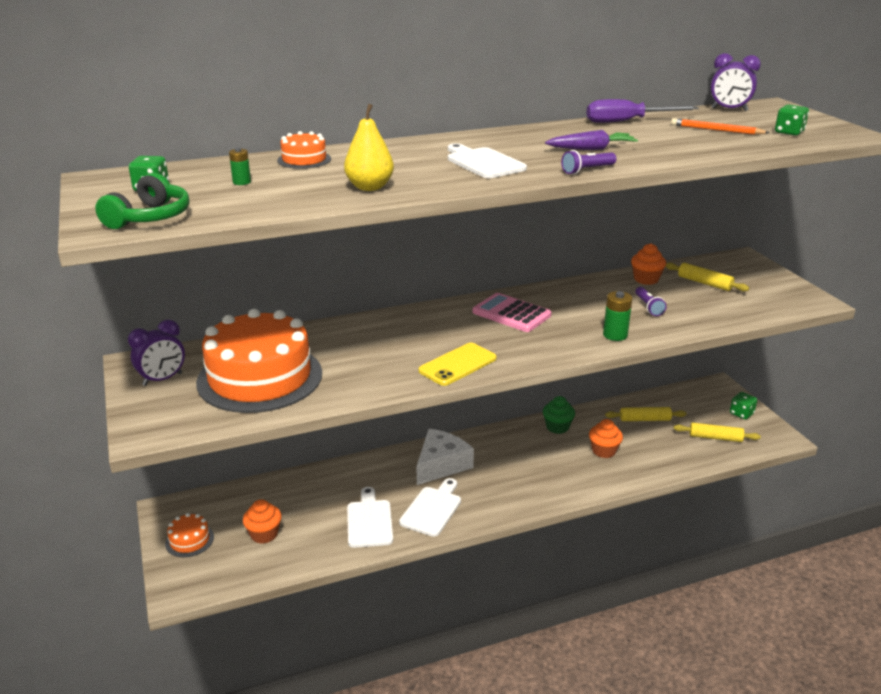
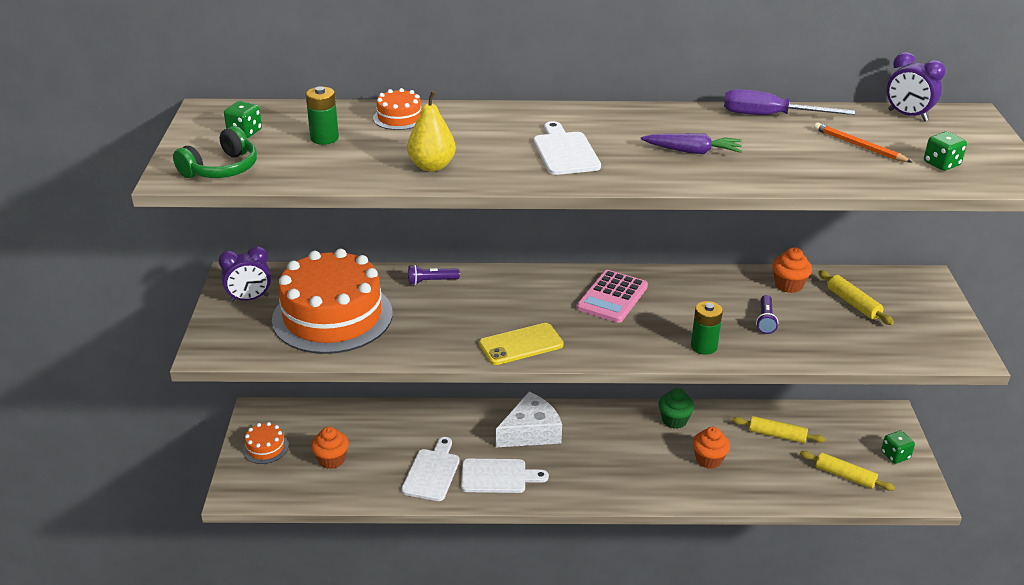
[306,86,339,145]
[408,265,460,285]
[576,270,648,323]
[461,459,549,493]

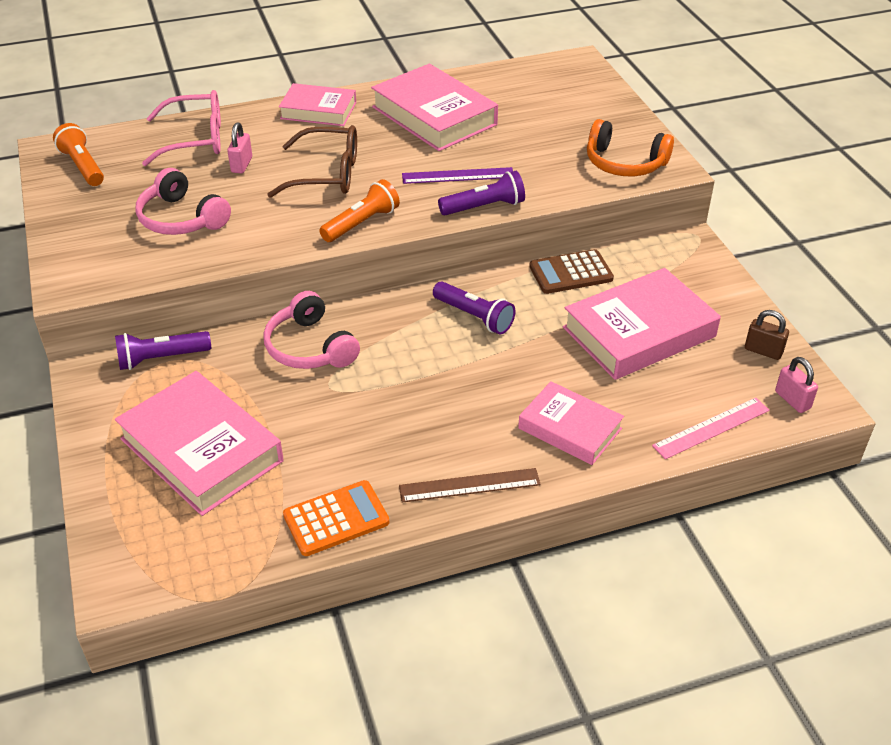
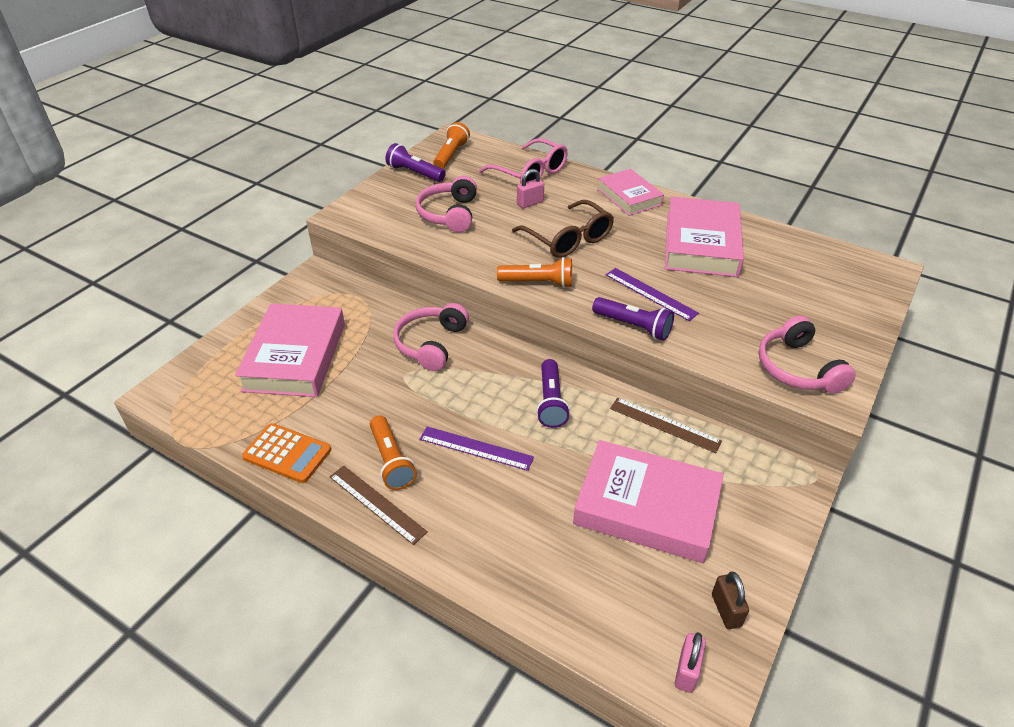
[759,316,856,394]
[610,398,722,453]
[385,143,446,182]
[518,381,624,465] (first image)
[652,398,770,459] (first image)
[370,416,417,490]
[420,426,534,471]

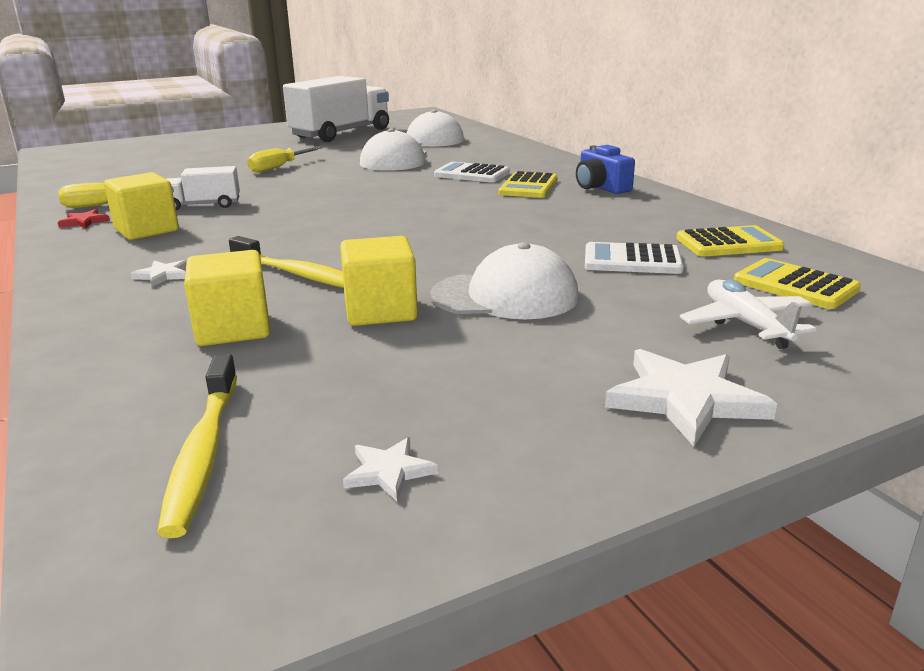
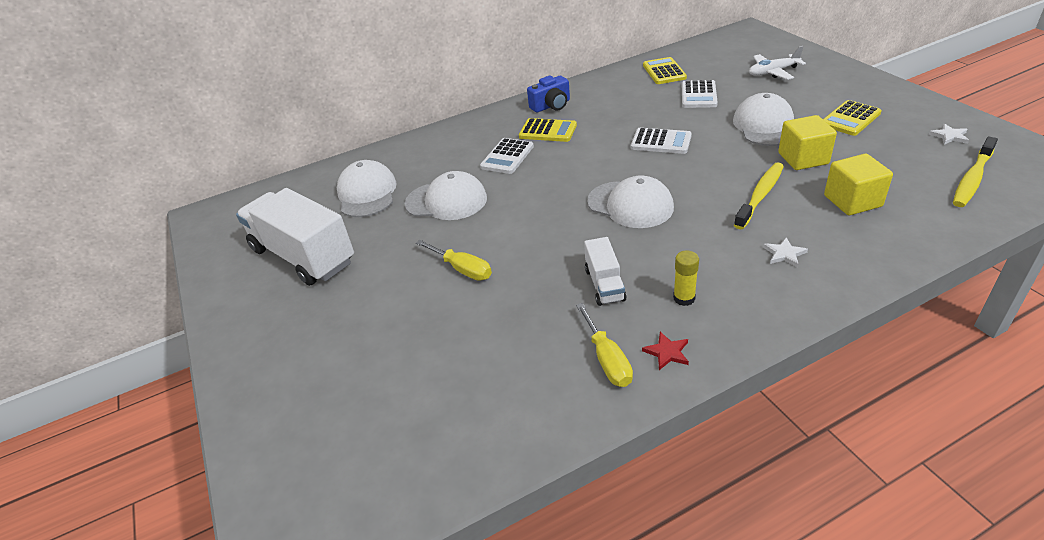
[673,251,699,306]
[823,100,882,136]
[605,349,777,446] (first image)
[953,136,998,207]
[631,128,692,154]
[587,175,674,228]

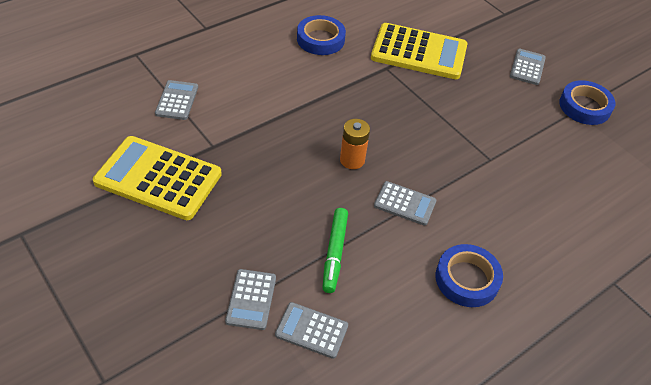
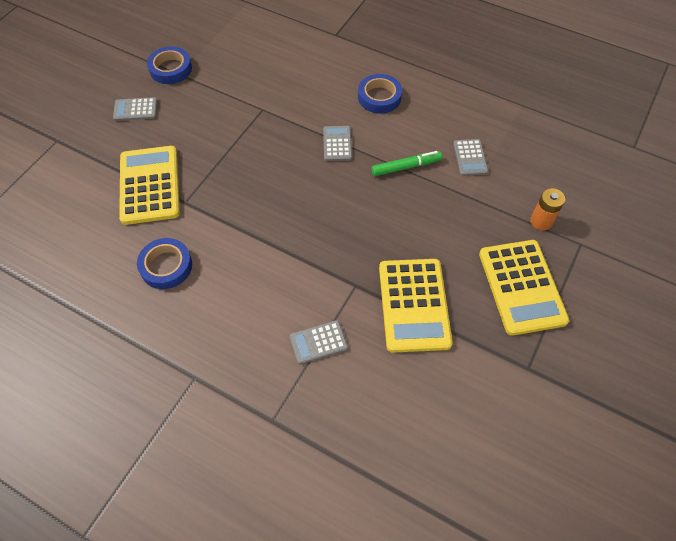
[530,188,565,230]
[225,269,276,330] (first image)
[479,240,569,336]

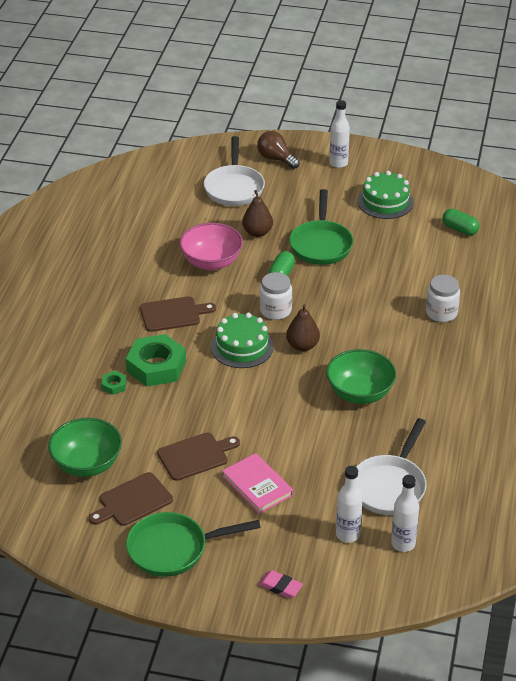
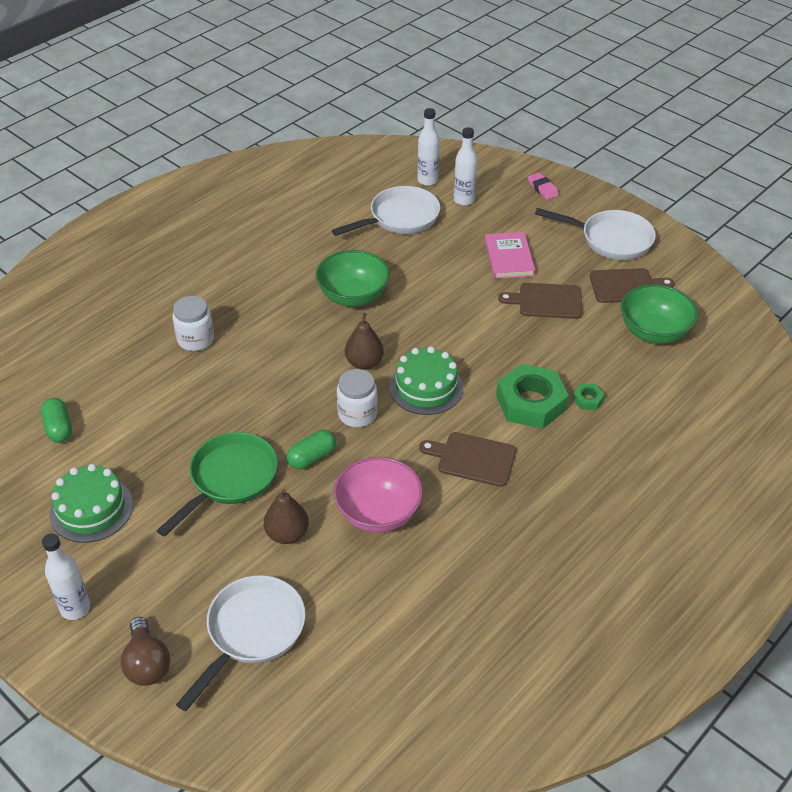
[535,208,656,260]

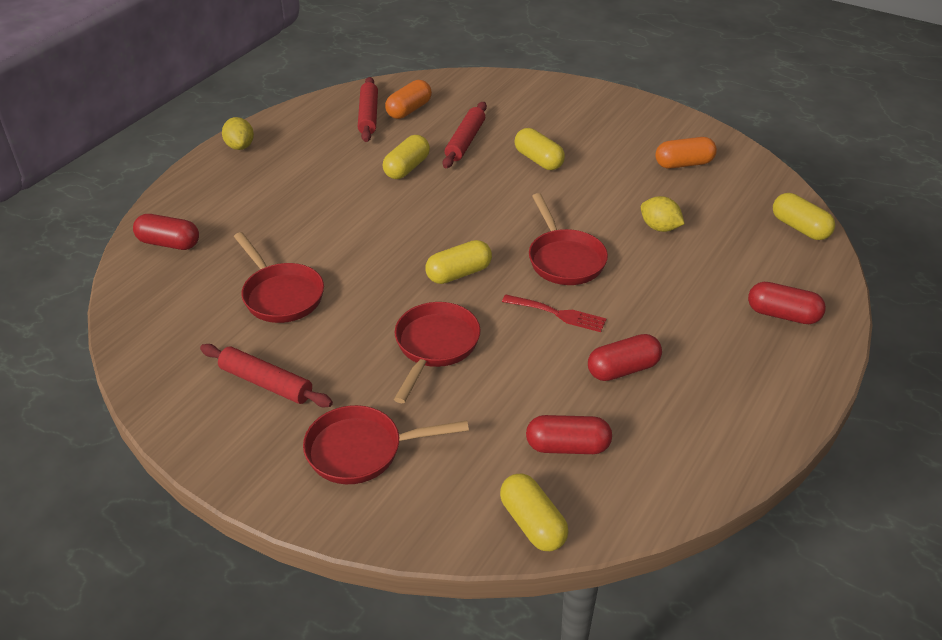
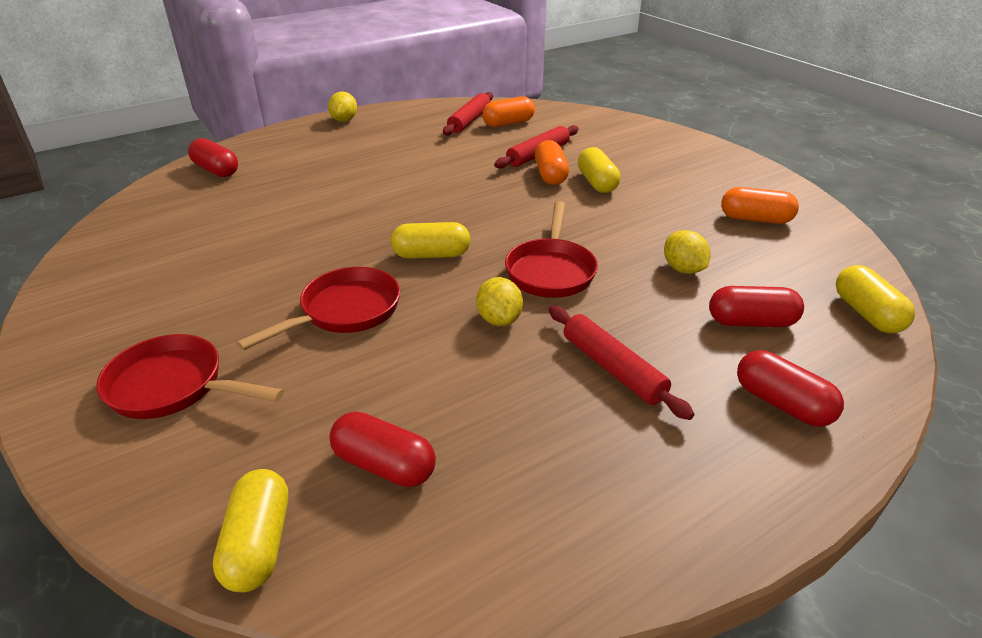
[383,135,430,179] (first image)
[234,232,324,323] (first image)
[477,277,523,326]
[709,286,804,327]
[549,305,694,420]
[535,140,569,185]

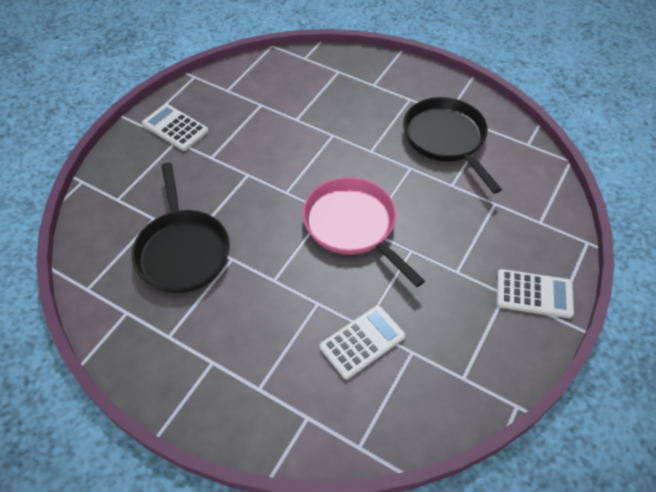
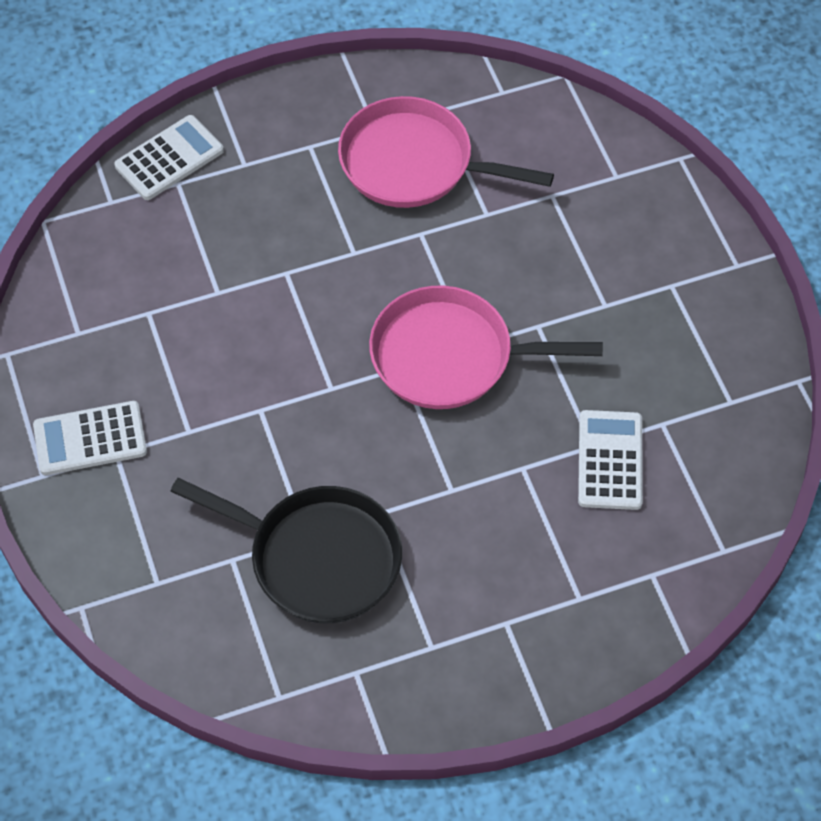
[338,96,554,208]
[114,115,224,200]

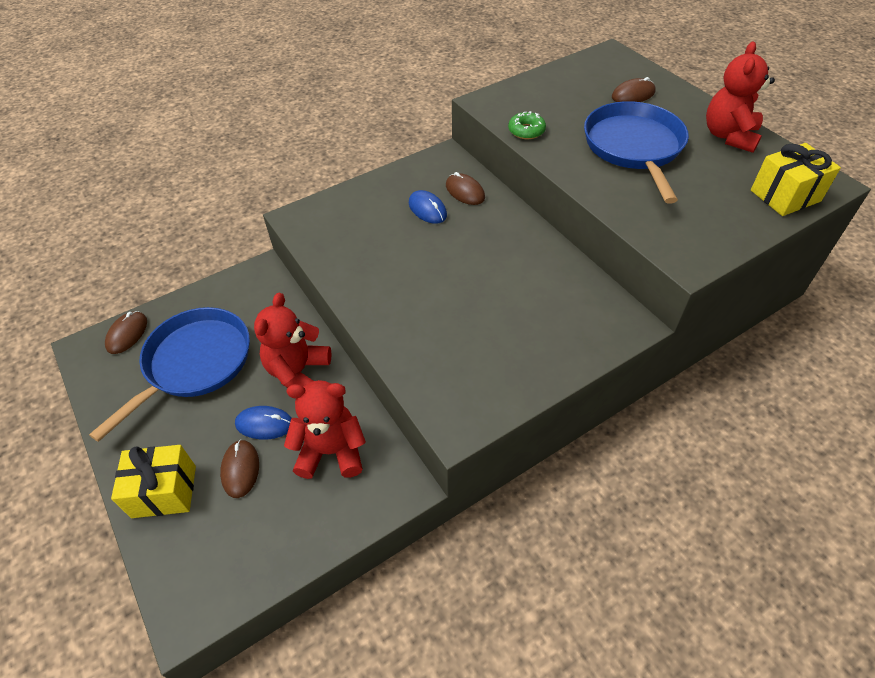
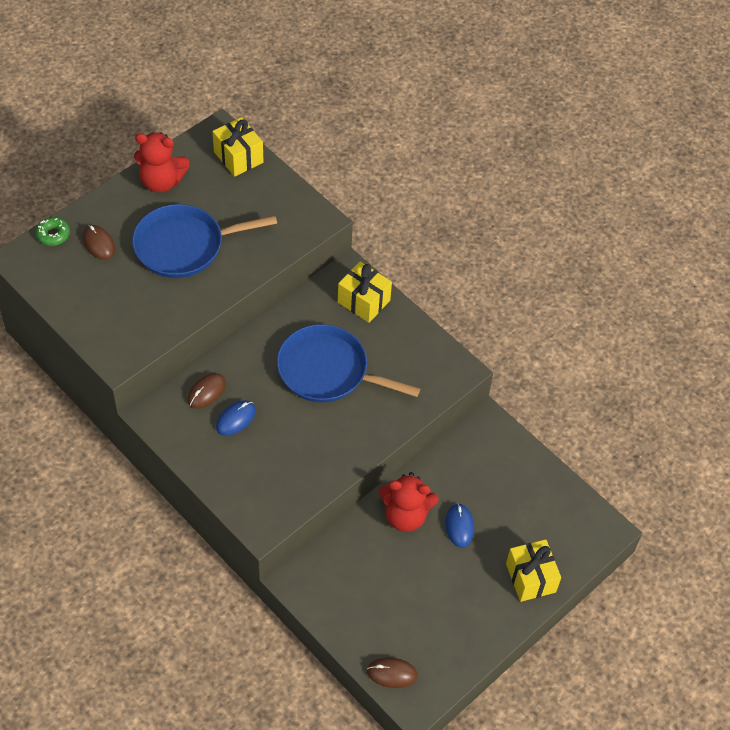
[36,217,70,246]
[277,324,420,402]
[284,380,366,479] (first image)
[220,440,259,498] (first image)
[338,261,392,323]

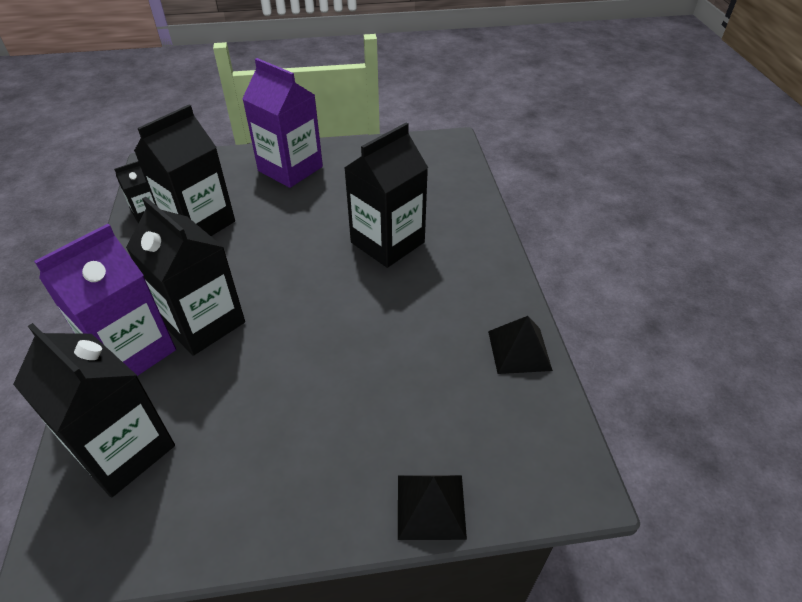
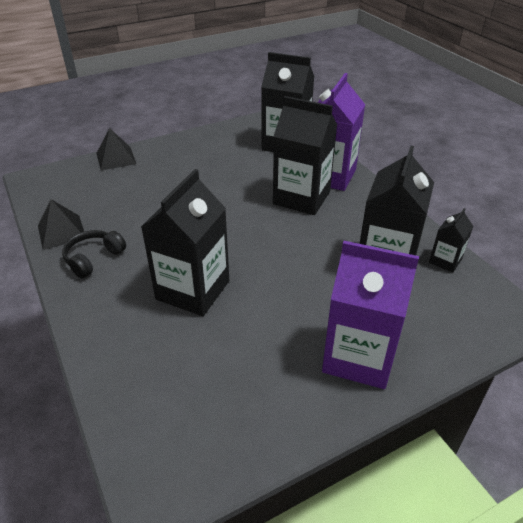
[62,230,126,278]

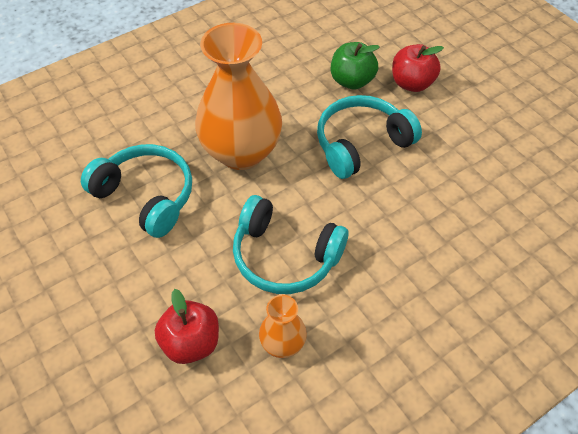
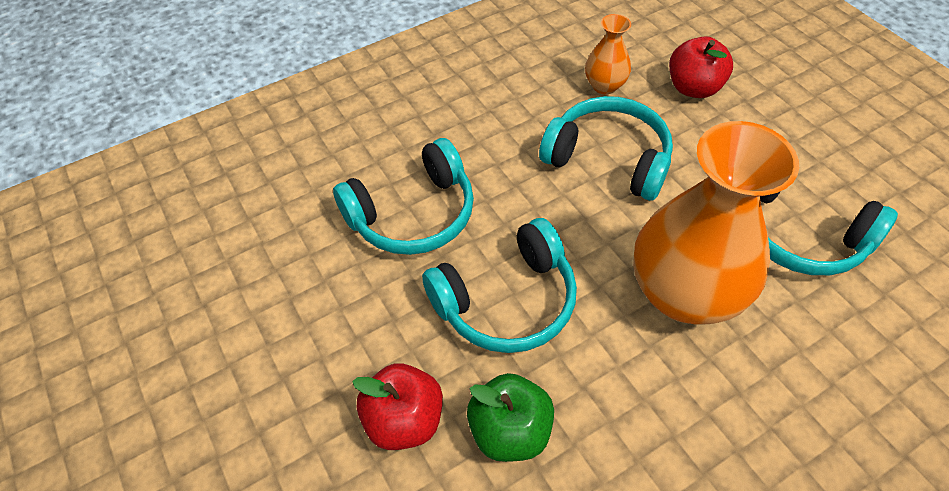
[333,138,474,255]

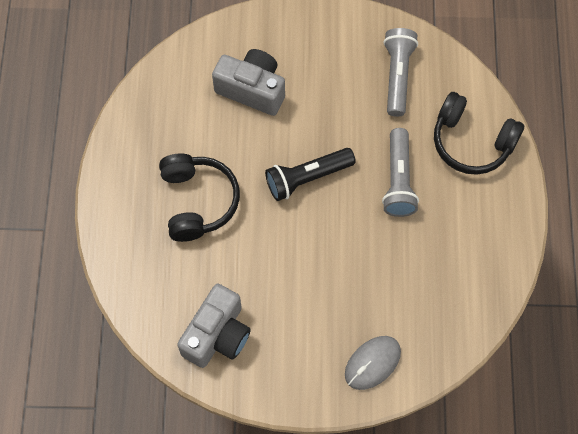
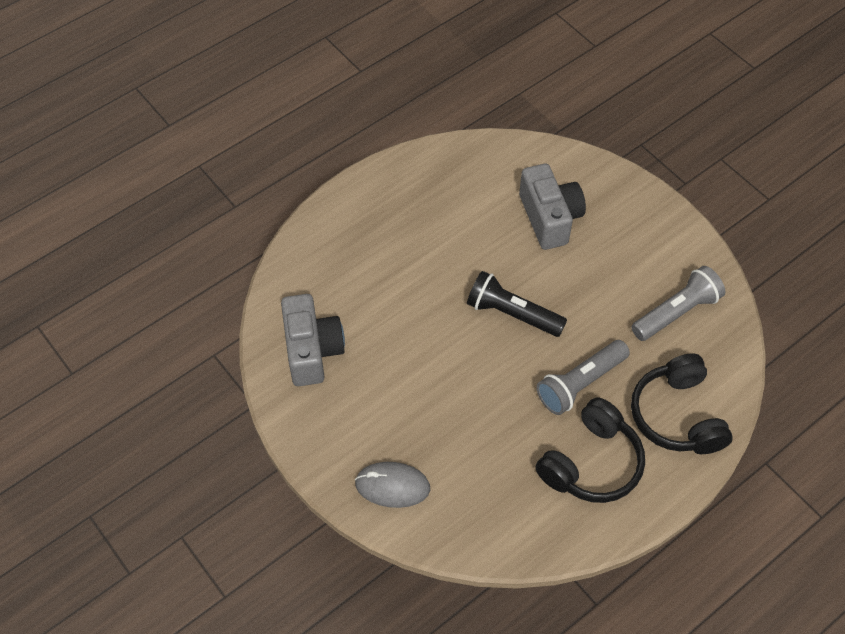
[536,397,645,503]
[281,294,345,386]

